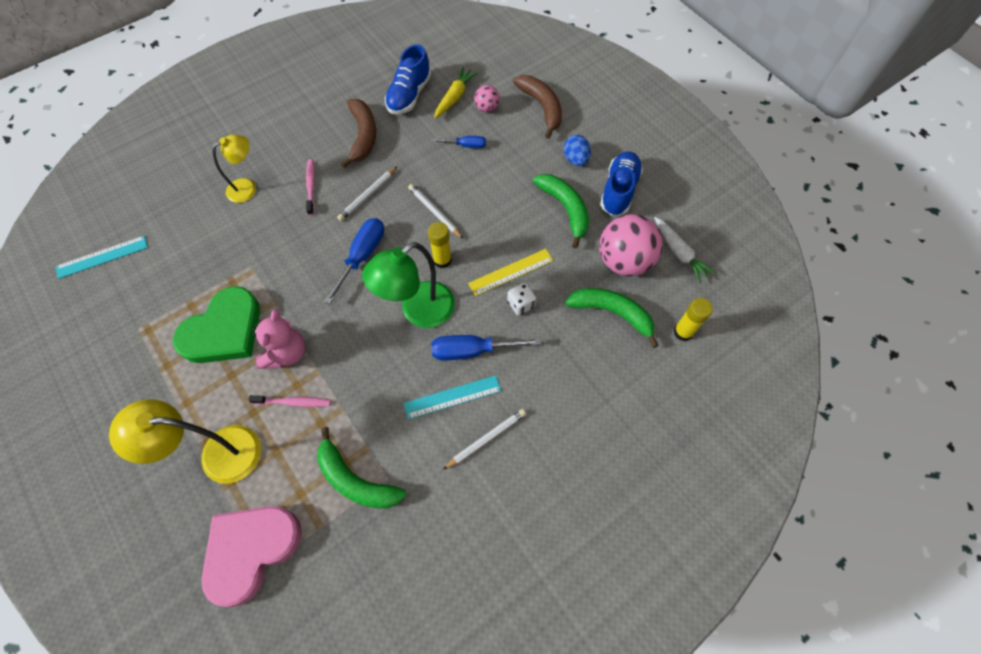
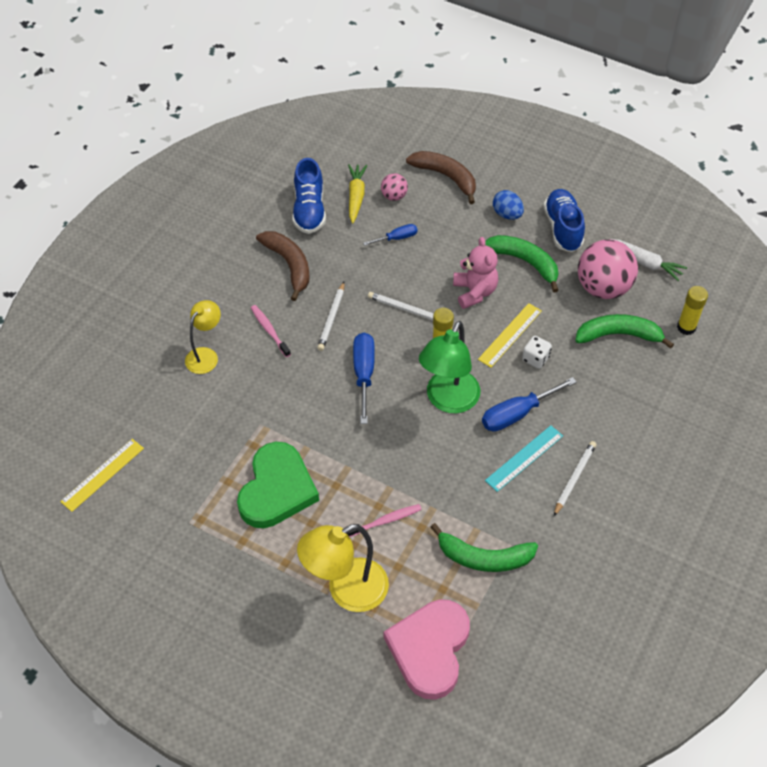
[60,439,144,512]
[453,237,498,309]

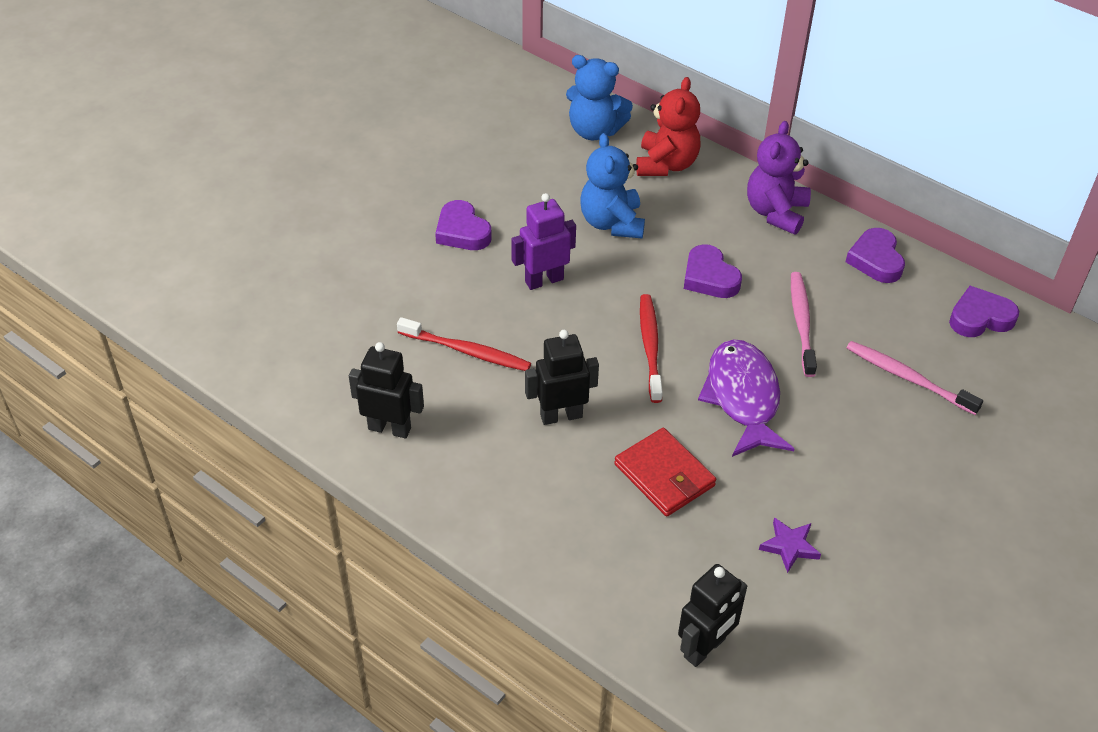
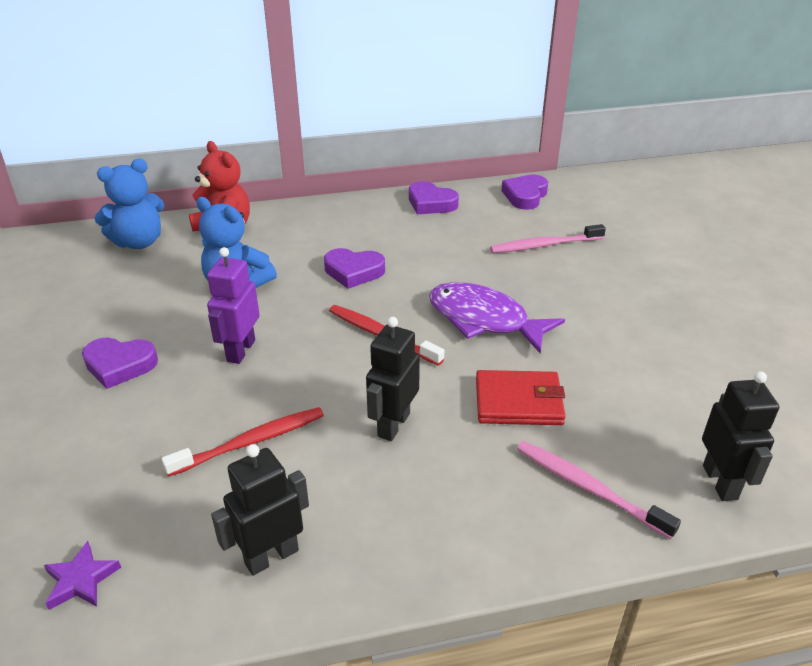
[747,121,811,235] (first image)
[517,441,681,539]
[44,541,121,610]

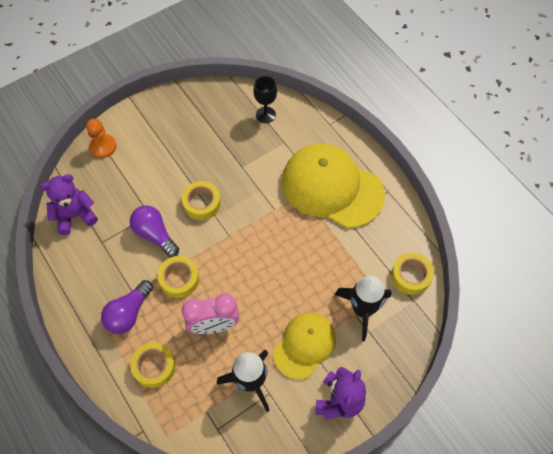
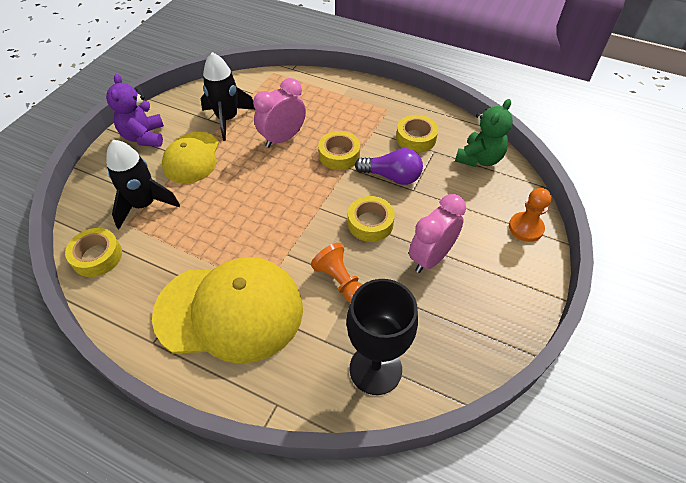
[347,279,418,395]
[455,99,513,167]
[101,280,153,334] (first image)
[396,115,438,153]
[409,194,466,273]
[311,243,362,303]

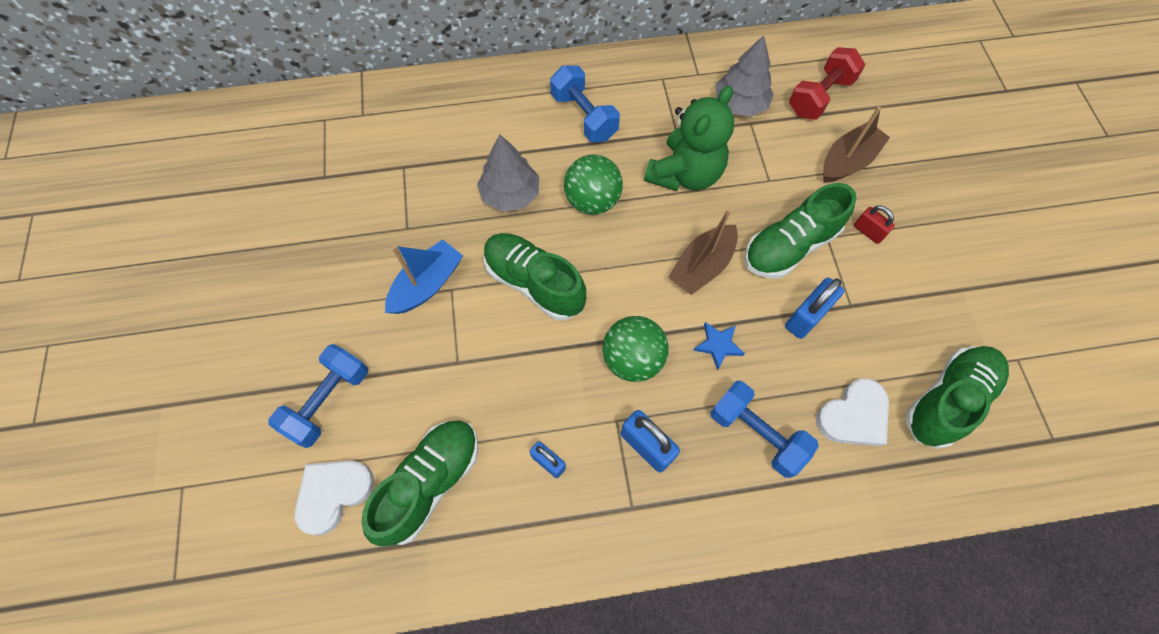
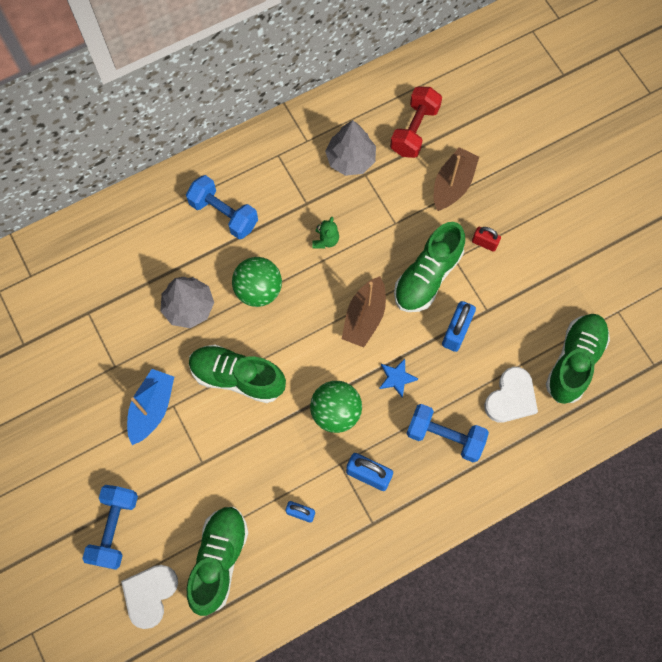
[312,217,339,249]

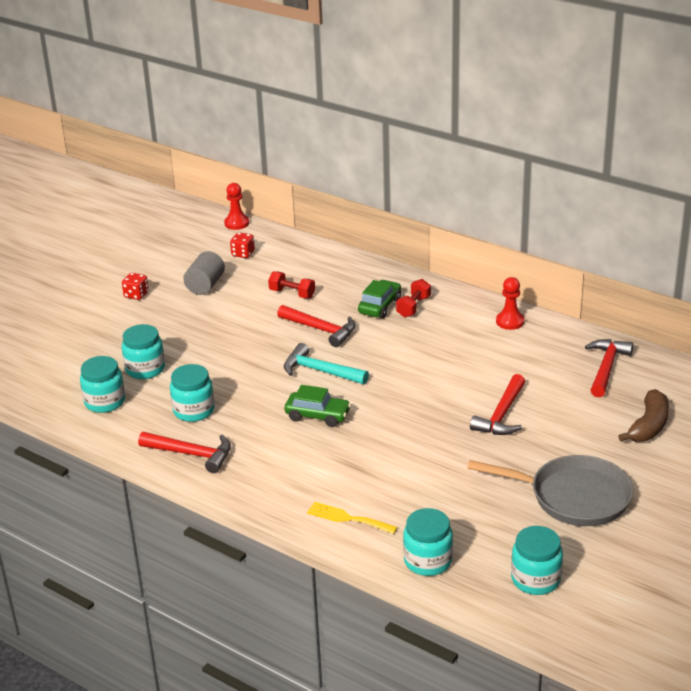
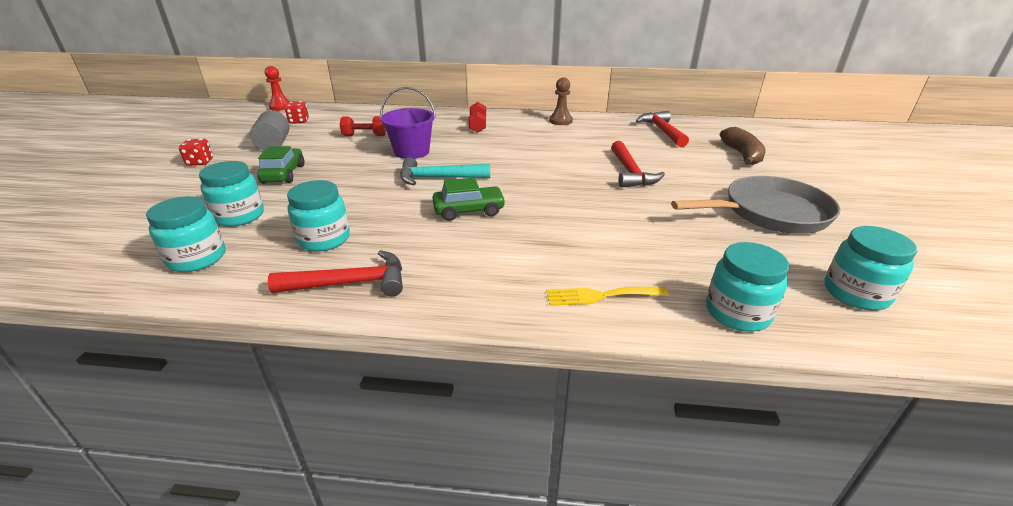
[549,77,573,125]
[257,146,305,183]
[380,87,436,159]

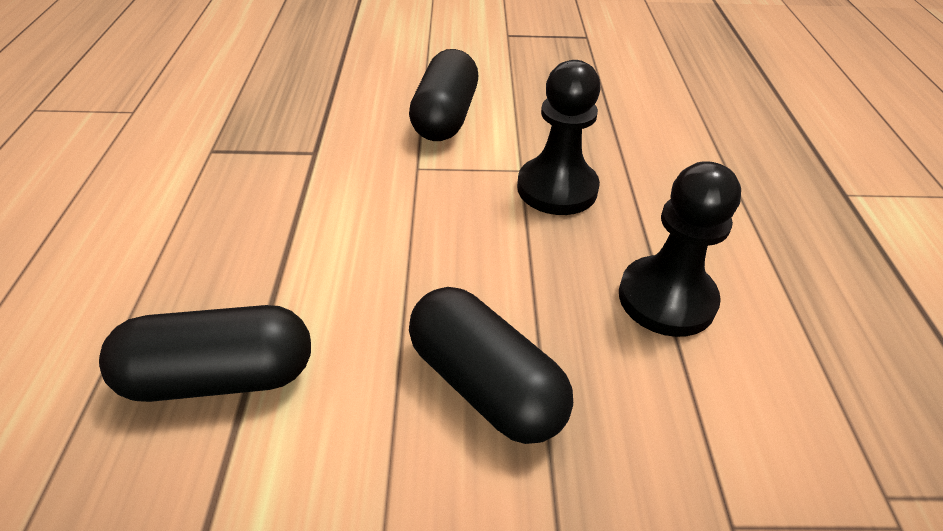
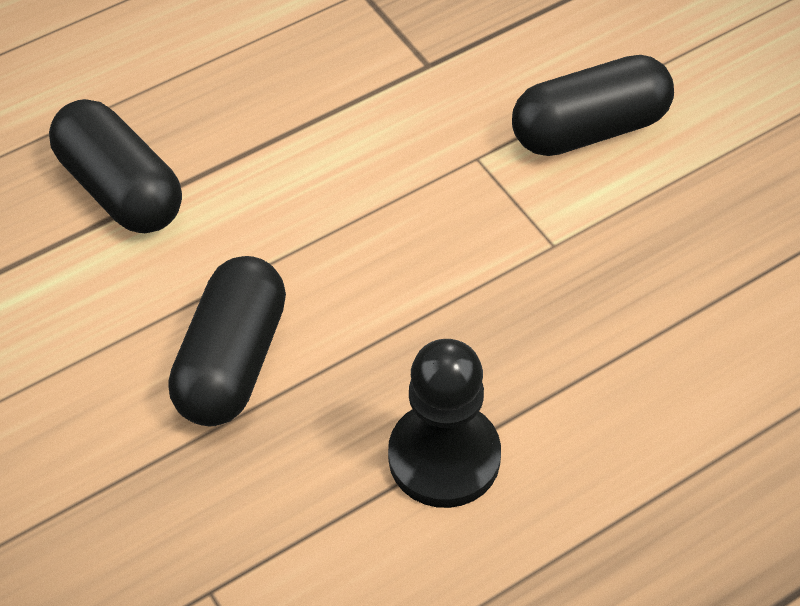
[517,60,601,215] (first image)

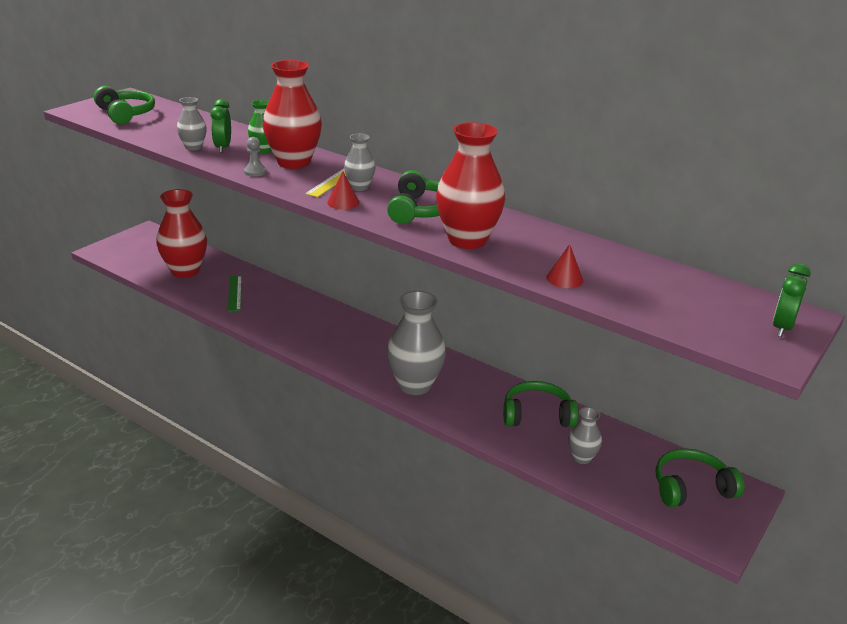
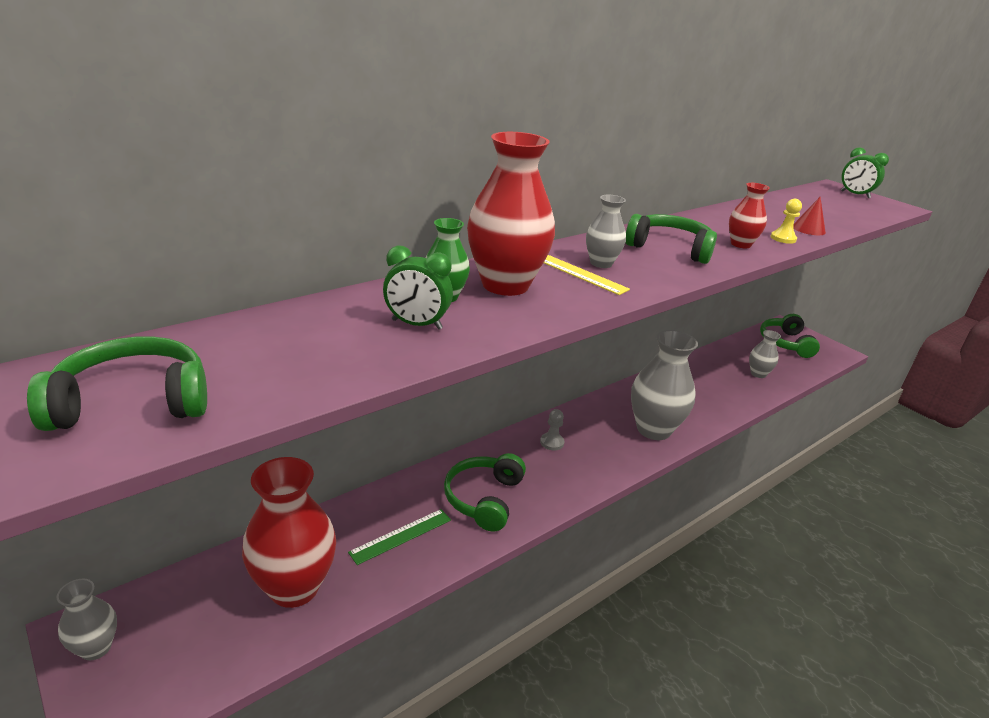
[57,579,117,660]
[729,183,770,249]
[540,409,564,450]
[327,172,359,210] (first image)
[348,509,451,565]
[444,453,526,531]
[771,199,802,244]

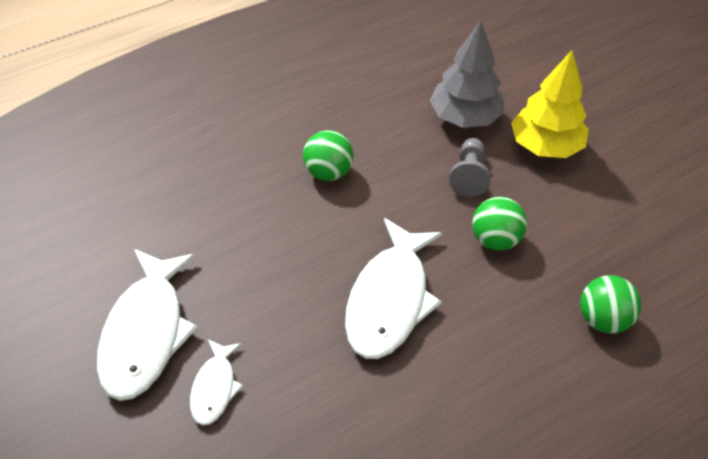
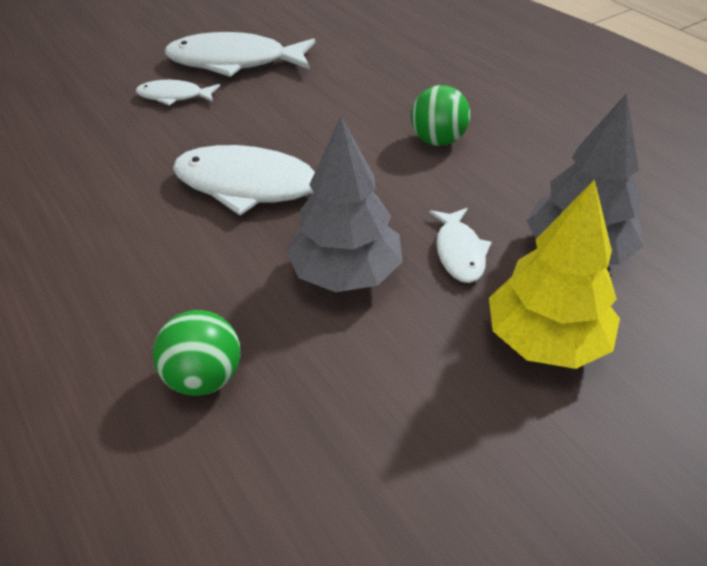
[429,208,492,283]
[286,116,402,292]

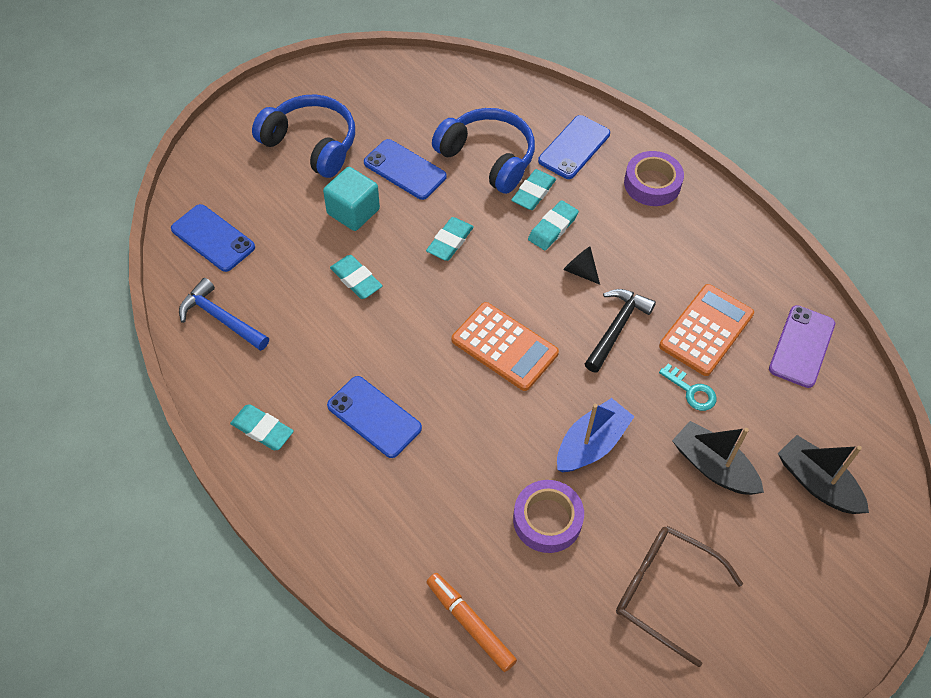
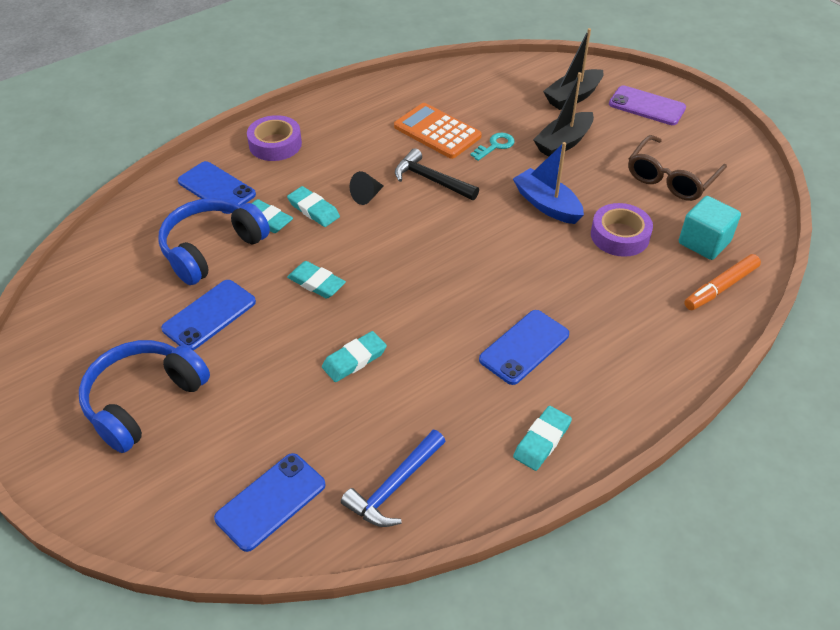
[679,196,741,260]
[452,302,559,391] (first image)
[609,86,686,125]

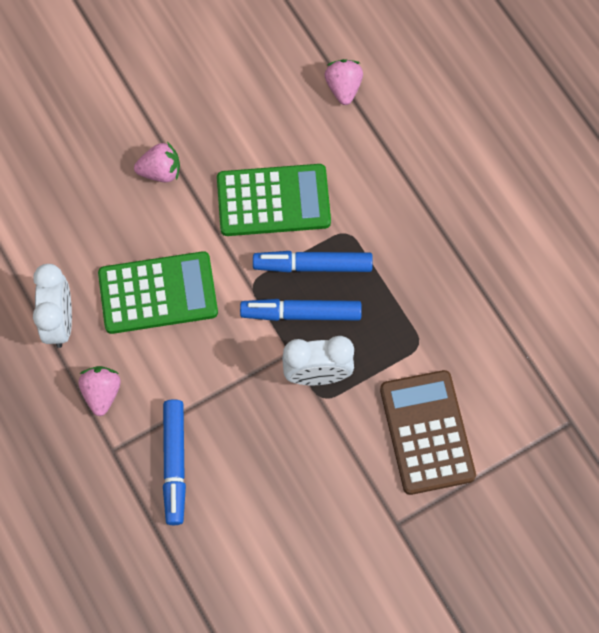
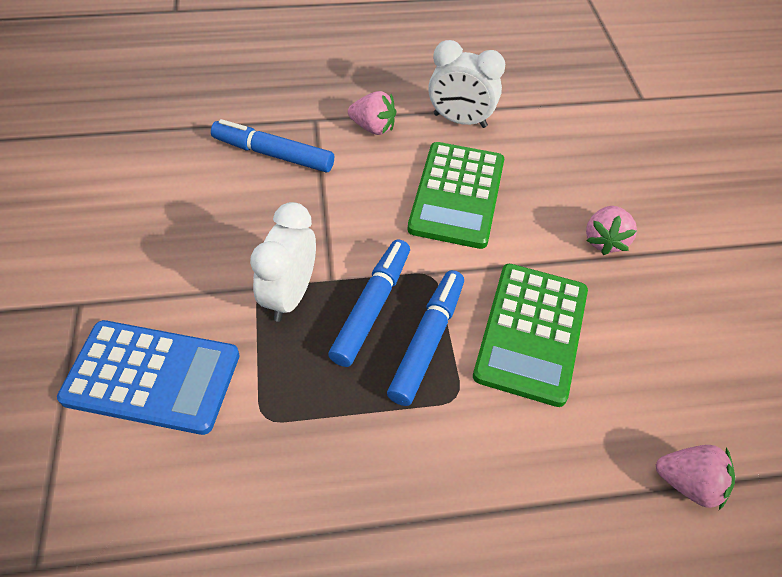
[57,320,239,435]

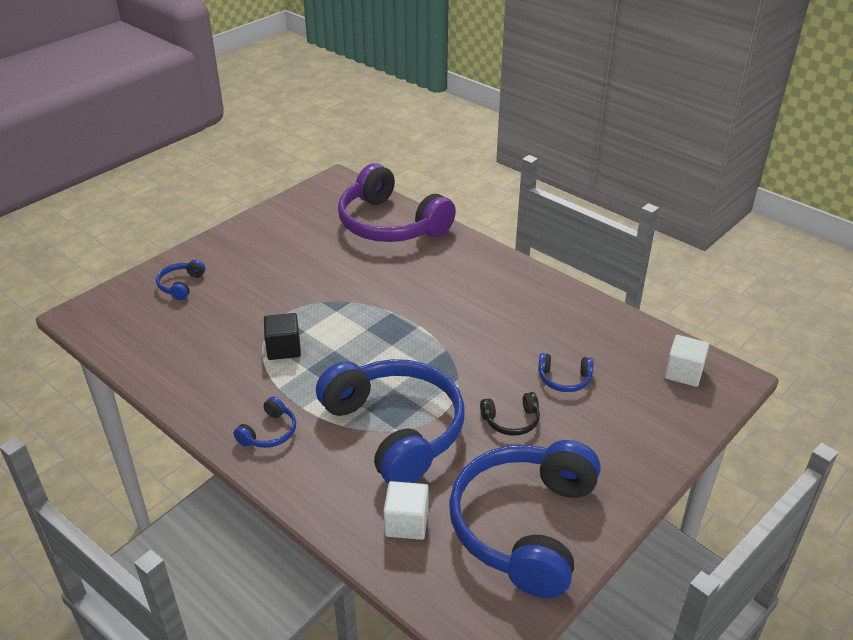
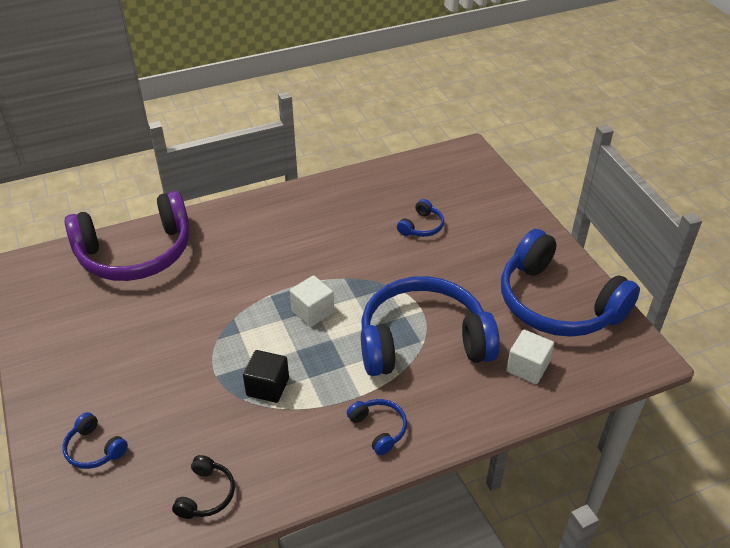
[290,275,334,327]
[172,455,235,519]

